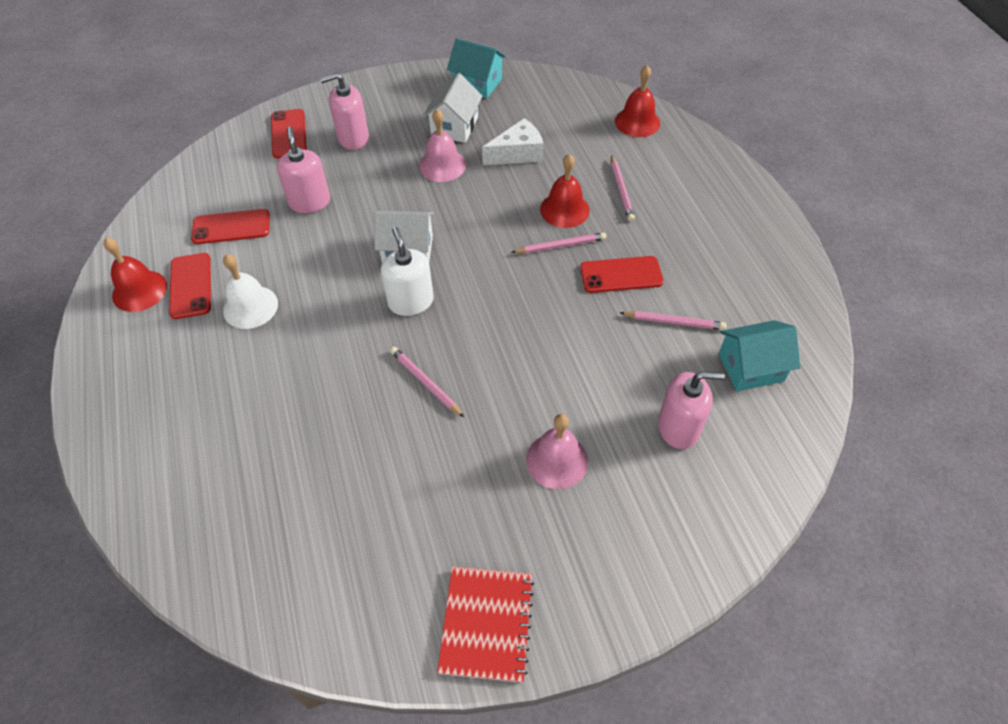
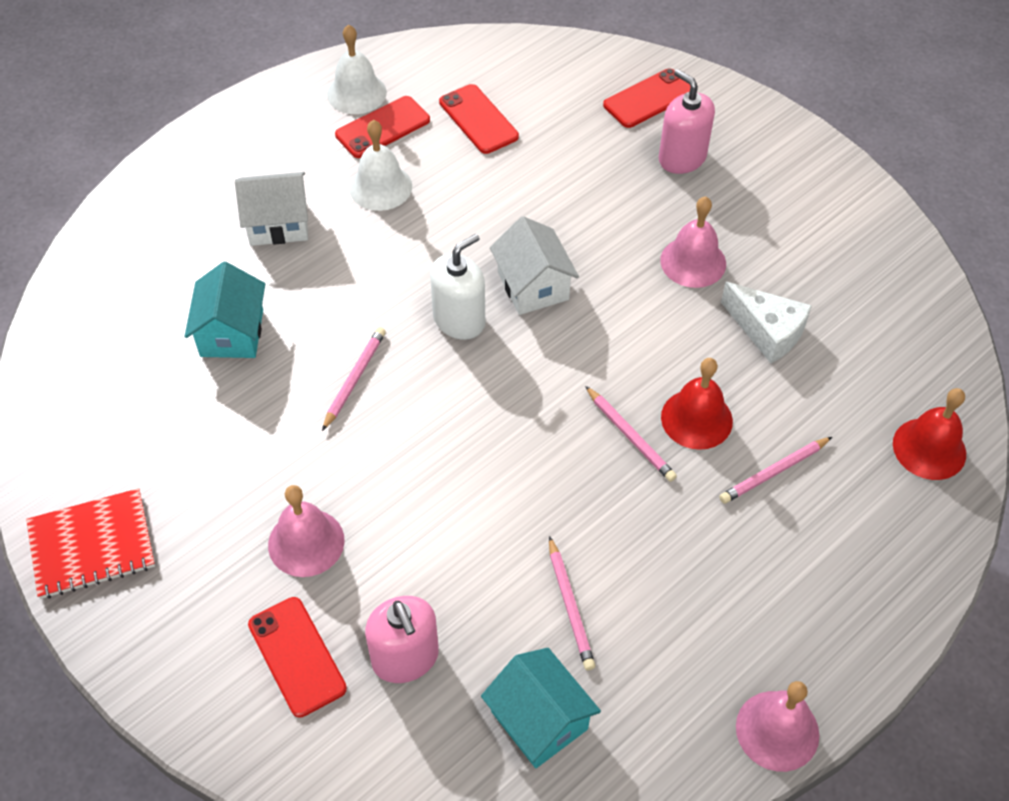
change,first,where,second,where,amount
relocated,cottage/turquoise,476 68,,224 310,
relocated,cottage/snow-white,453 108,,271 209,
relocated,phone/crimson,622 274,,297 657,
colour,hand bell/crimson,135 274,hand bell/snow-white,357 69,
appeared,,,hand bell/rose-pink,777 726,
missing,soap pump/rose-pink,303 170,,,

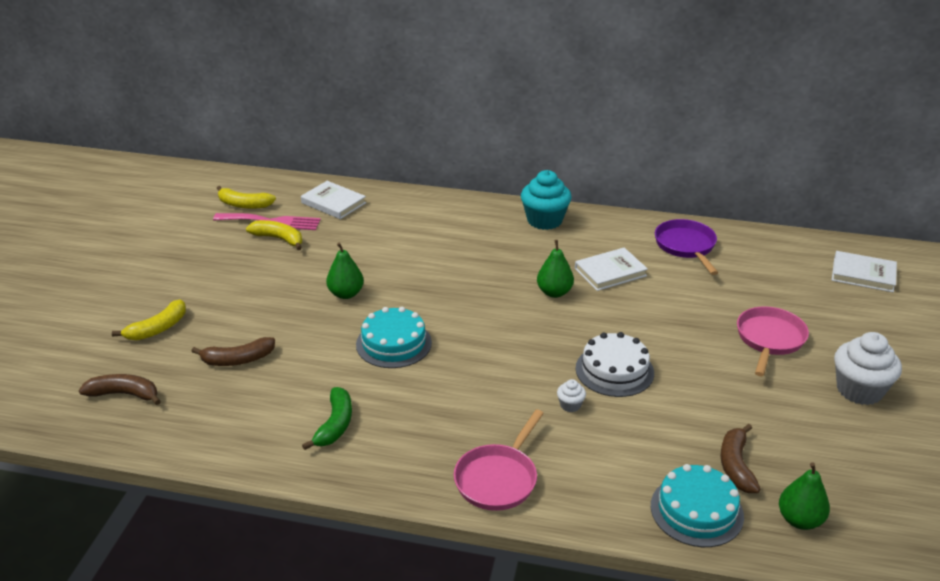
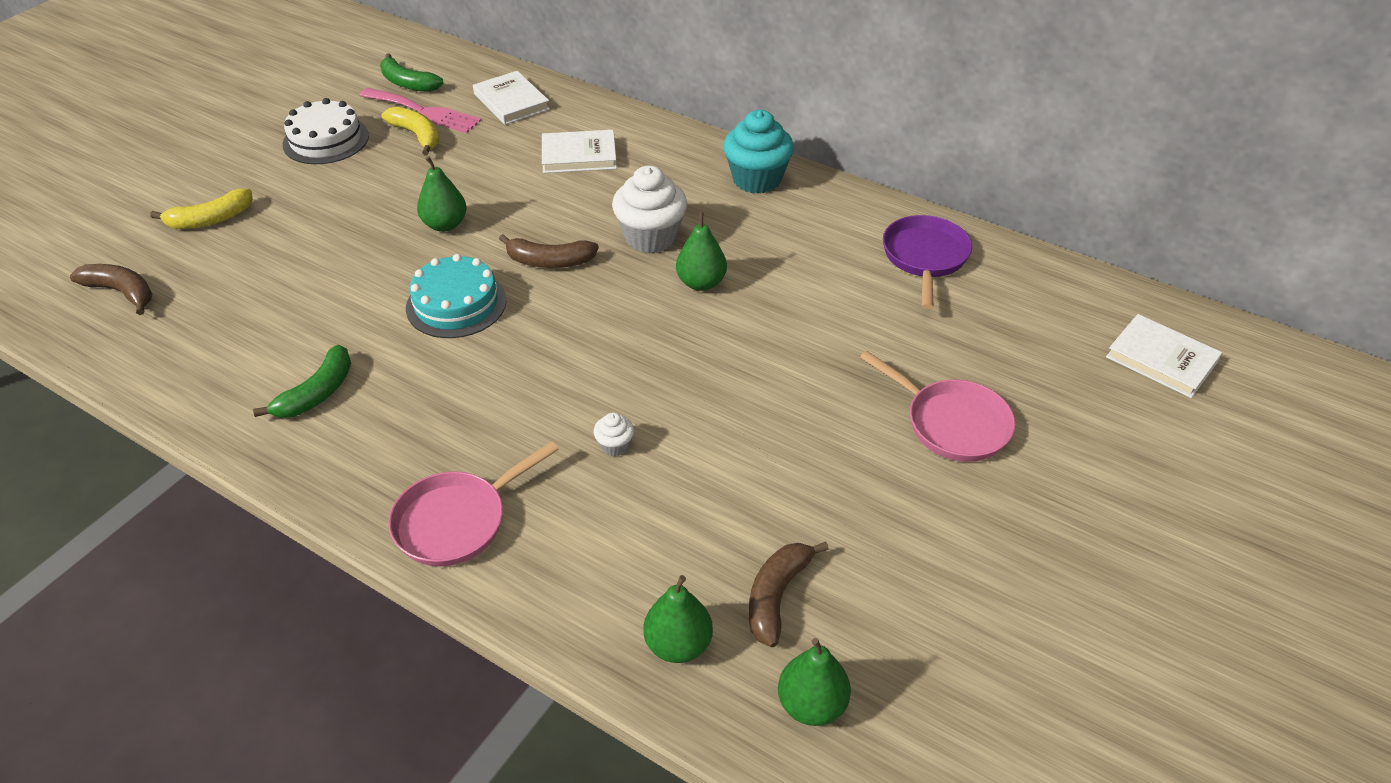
change,first,where,second,where,amount
relocated,gateau/snow-white,615 364,,326 131,
colour,banana fruit/yellow,246 197,banana fruit/leaf-green,412 72,
relocated,banana fruit/russet,233 351,,549 251,
relocated,book/snow-white,611 269,,579 151,
relocated,muffin/snow-white,868 368,,649 209,
exchanged,gateau/turquoise,697 505,pear fruit/leaf-green,678 619,
spun,pan/rose-pink,773 341,,937 406,90 degrees clockwise

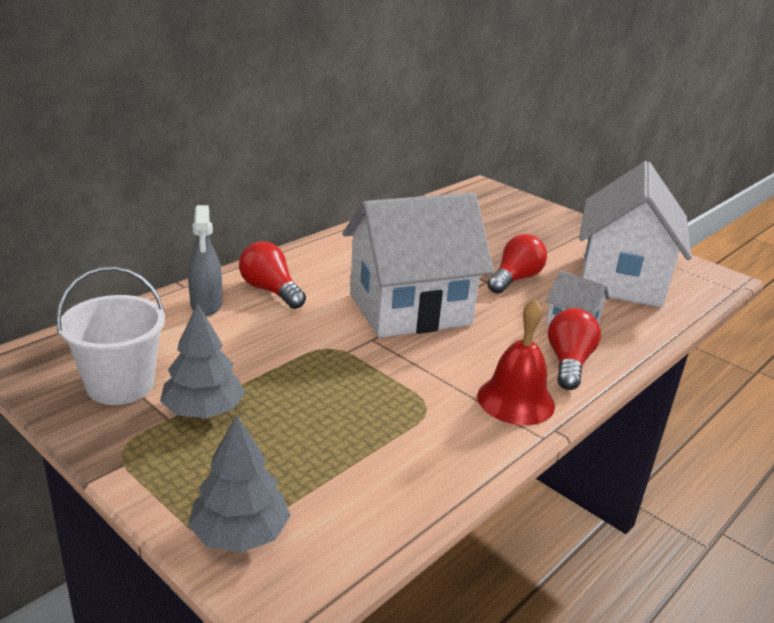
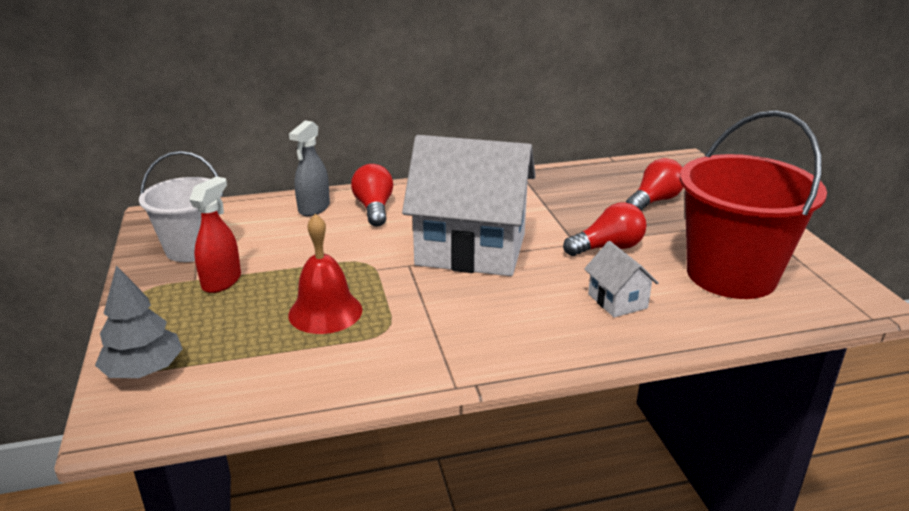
change,first,where,second,where,amount
exchanged,fir tree/gray,202 360,sprayer/crimson,215 234,
relocated,hand bell/crimson,516 362,,325 274,
relocated,bulb/crimson,574 349,,654 184,
exchanged,cottage/snow-white,635 234,pail/crimson,753 204,

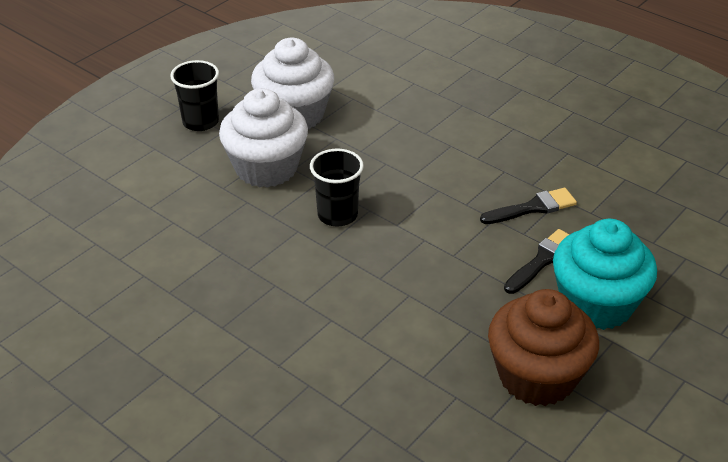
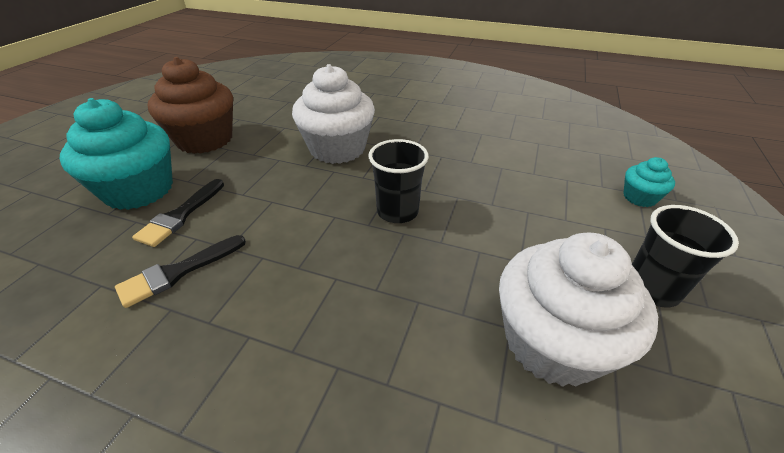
change,first,where,second,where,amount
relocated,muffin/snow-white,263 138,,333 114,
appeared,,,muffin/turquoise,649 182,

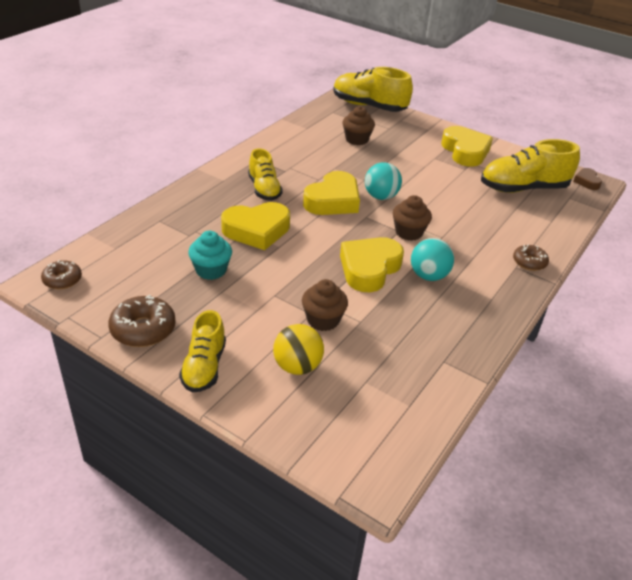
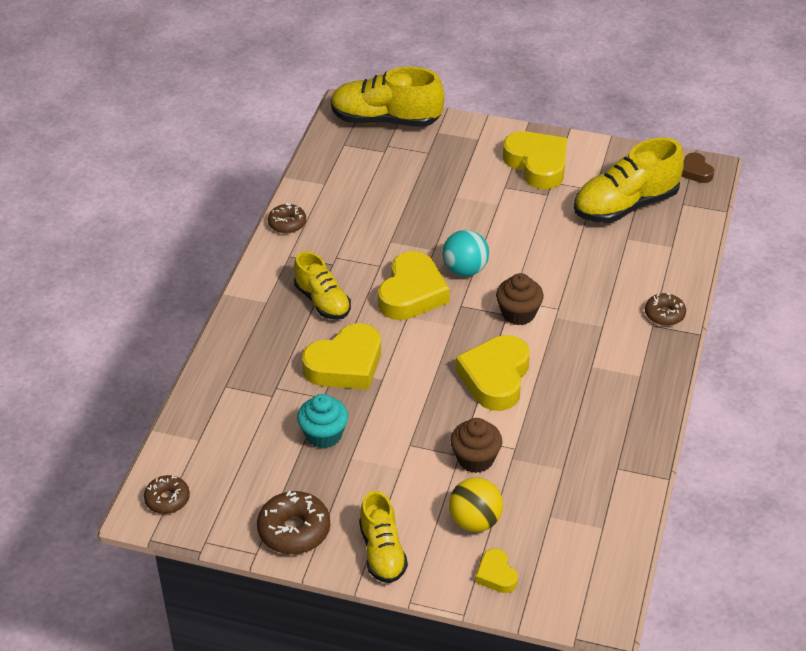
change,first,where,second,where,amount
appeared,,,doughnut/russet,287 218,
appeared,,,heart shape/yellow,496 570,
missing,muffin/russet,359 125,,,
missing,ball/turquoise,432 259,,,

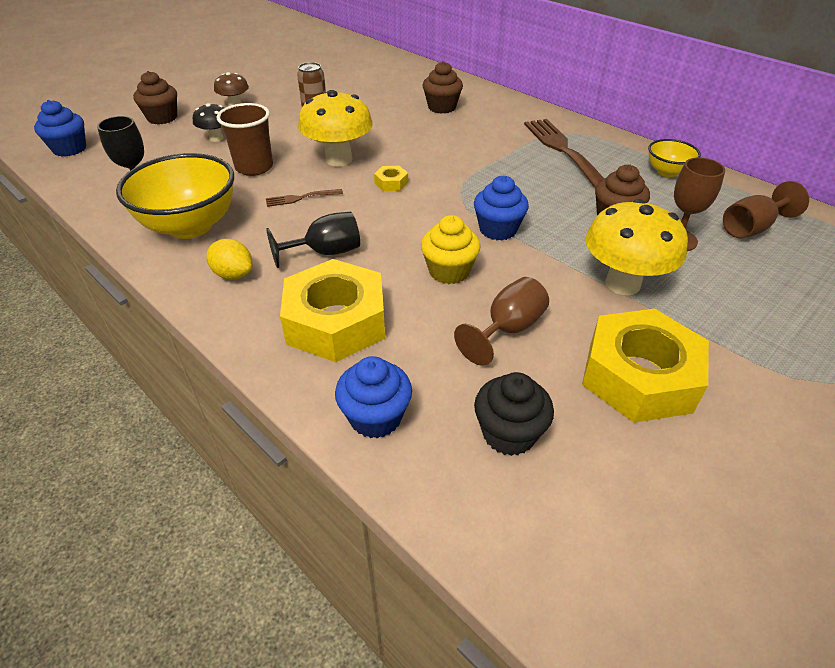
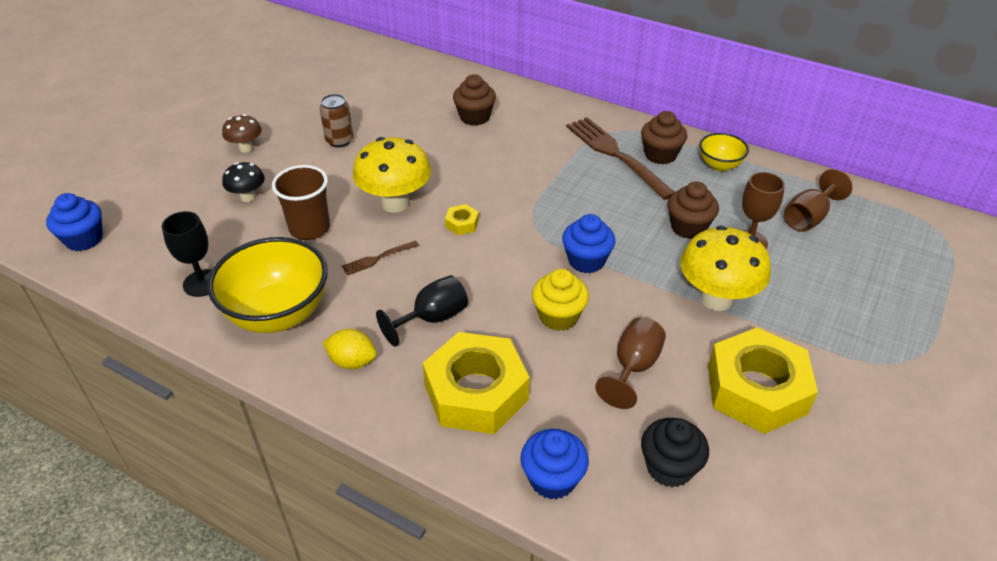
change,first,where,second,where,amount
relocated,muffin/russet,155 97,,664 138,

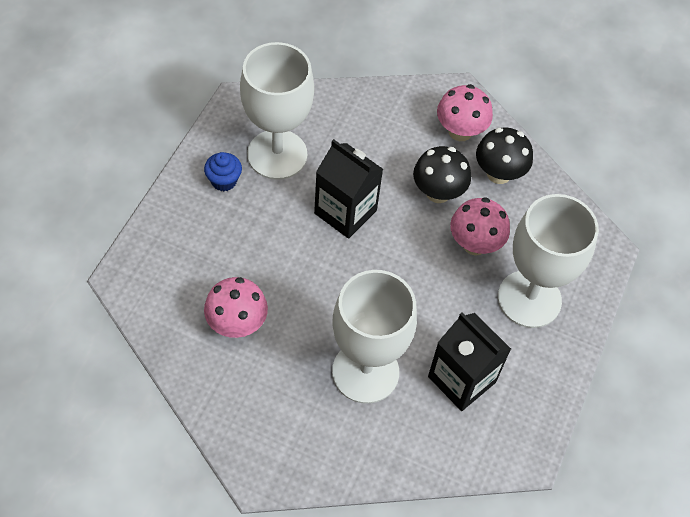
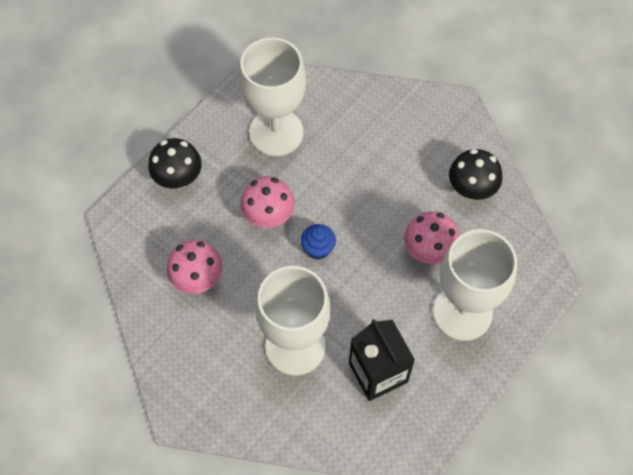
change,first,where,second,where,amount
relocated,toadstool/jet-black,442 174,,175 163,
relocated,toadstool/rose-pink,465 112,,267 202,
relocated,muffin/royal blue,223 171,,318 241,
missing,juice carton/jet-black,348 189,,,

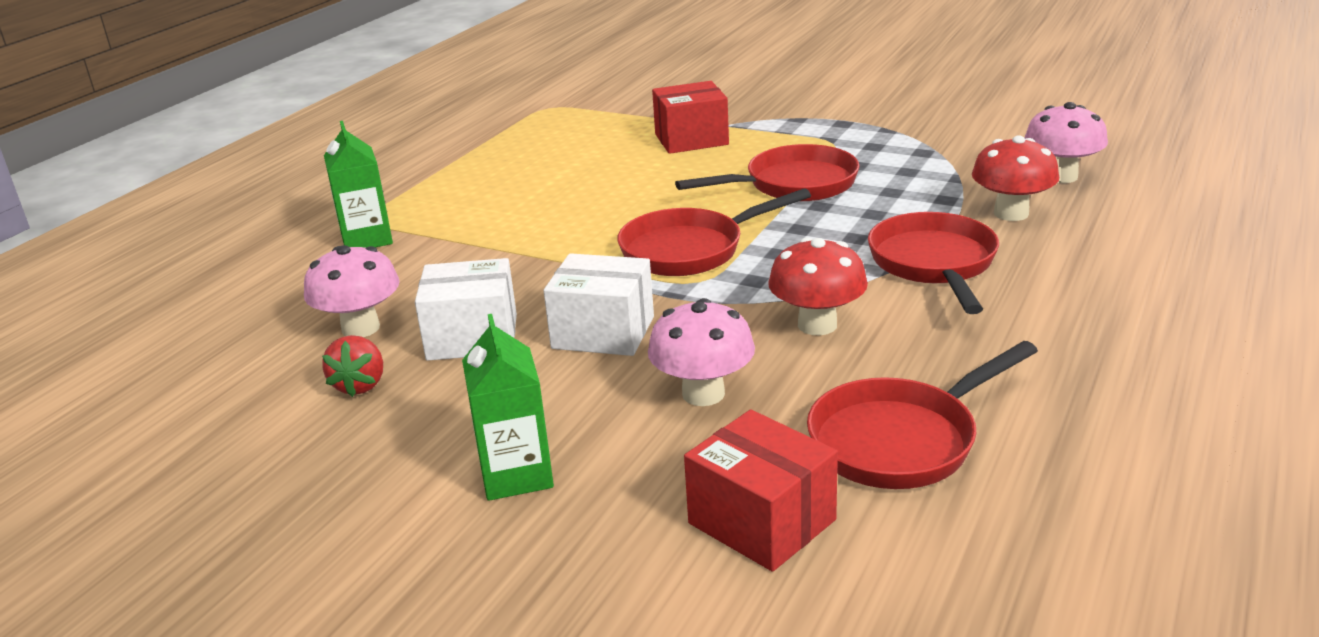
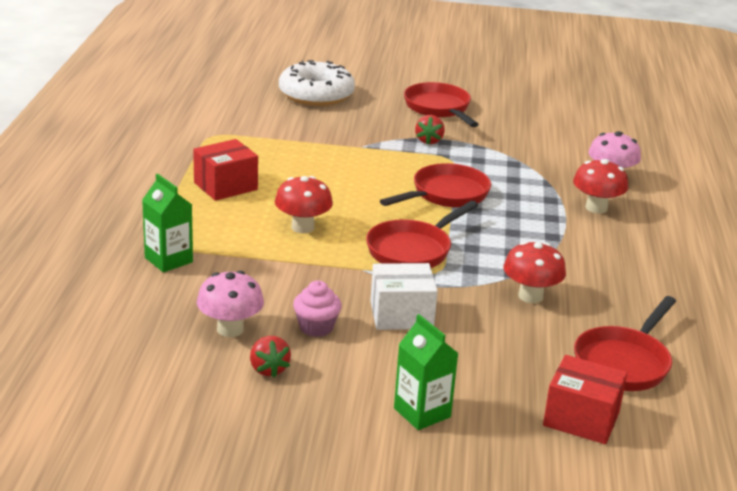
change,first,where,second,where,amount
relocated,package/crimson,690 117,,225 170,
appeared,,,toadstool/crimson,304 204,
appeared,,,doughnut/snow-white,317 83,
exchanged,package/snow-white,466 309,muffin/rose-pink,317 308,
relocated,pan/crimson,933 263,,441 104,
appeared,,,toy strawberry/crimson,430 129,
missing,toadstool/rose-pink,701 352,,,

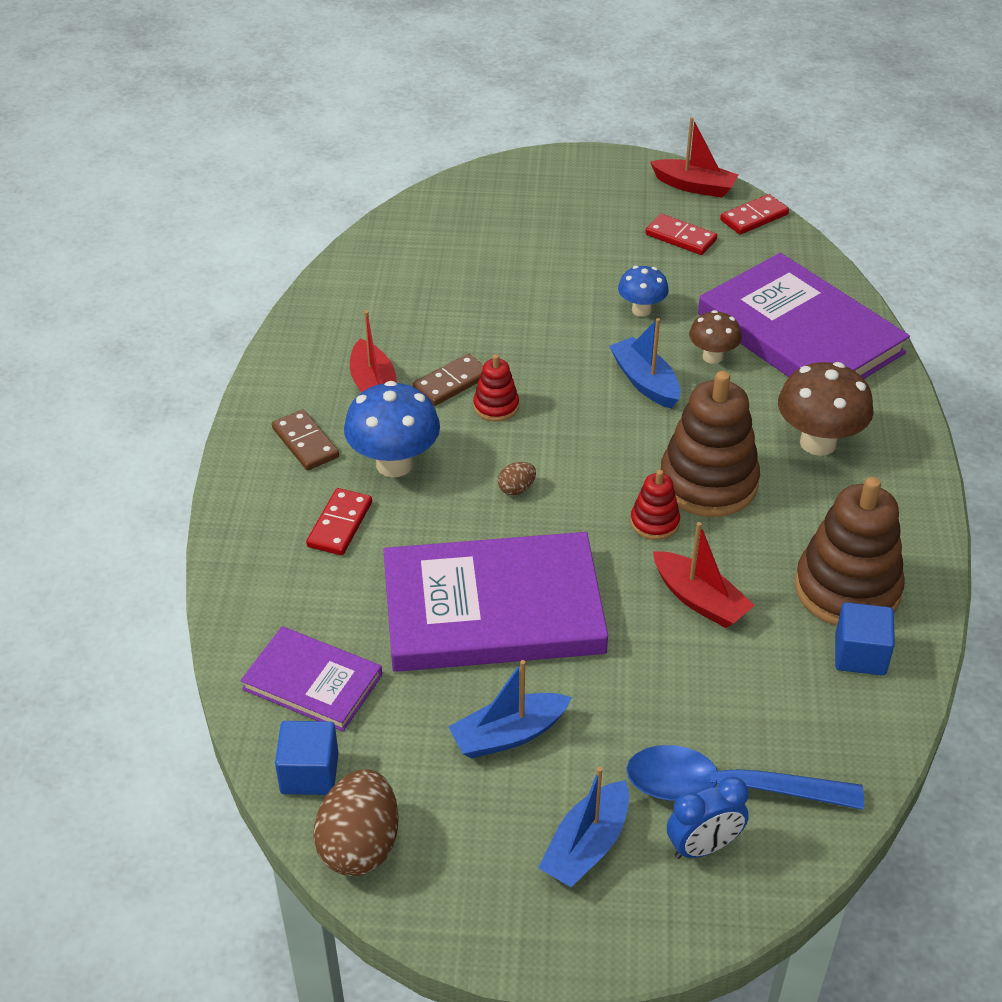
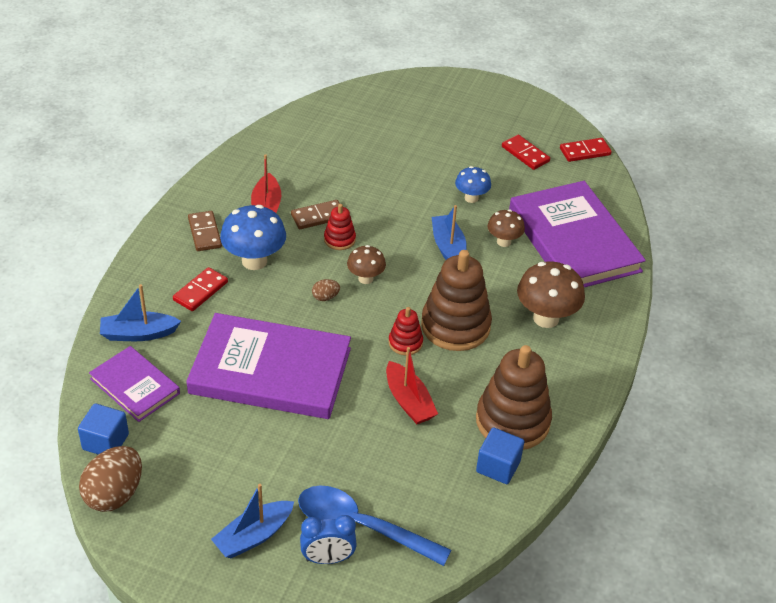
change,first,where,second,where,amount
relocated,sailboat/royal blue,510 709,,140 312,
appeared,,,toadstool/russet,366 264,
missing,sailboat/crimson,694 157,,,

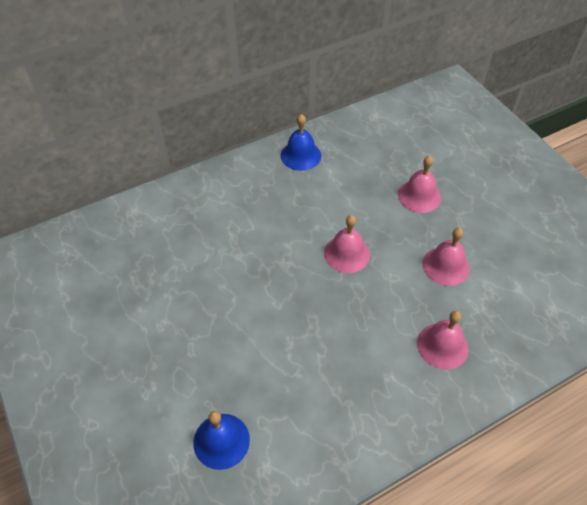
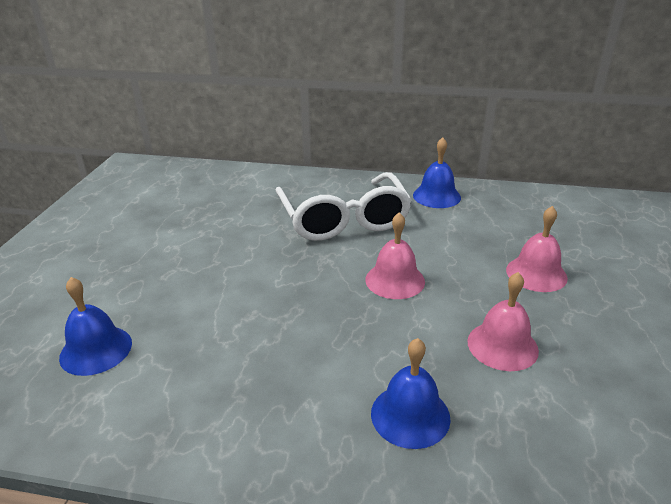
change,first,where,second,where,amount
appeared,,,eyeglasses/snow-white,343 206,
colour,hand bell/rose-pink,443 340,hand bell/royal blue,411 393,

